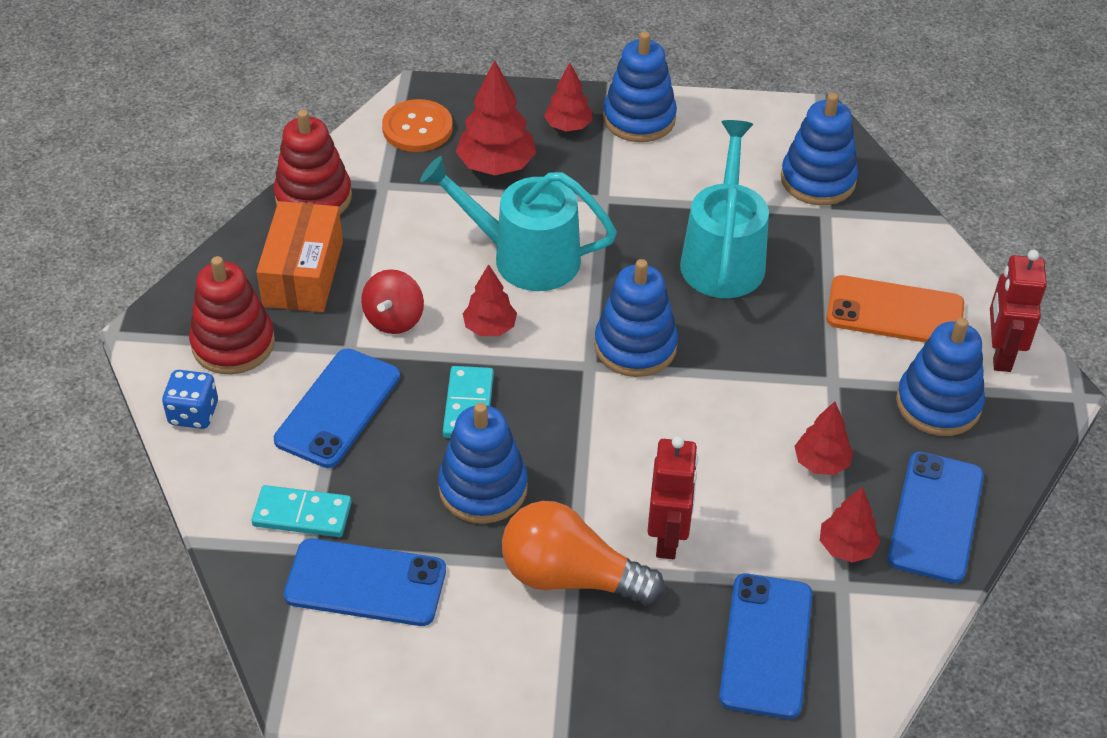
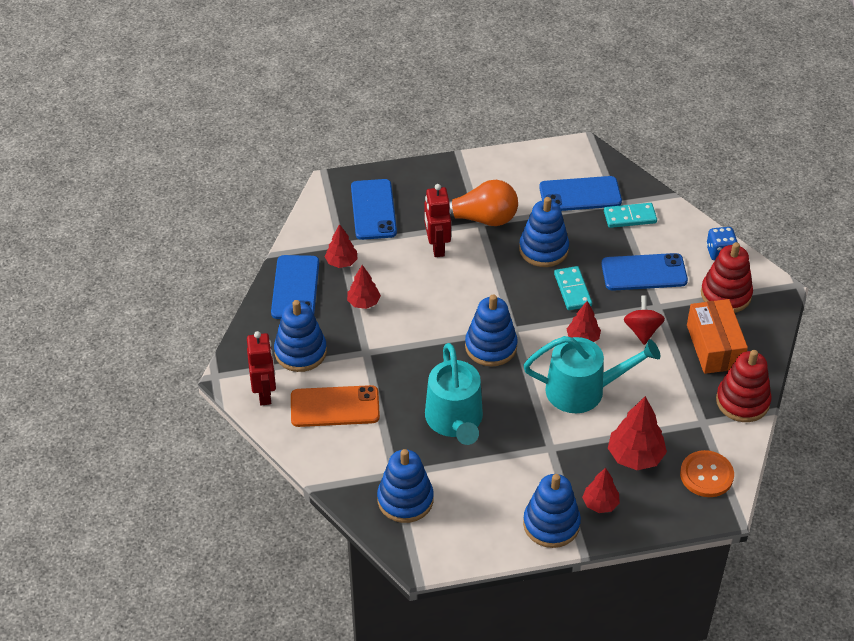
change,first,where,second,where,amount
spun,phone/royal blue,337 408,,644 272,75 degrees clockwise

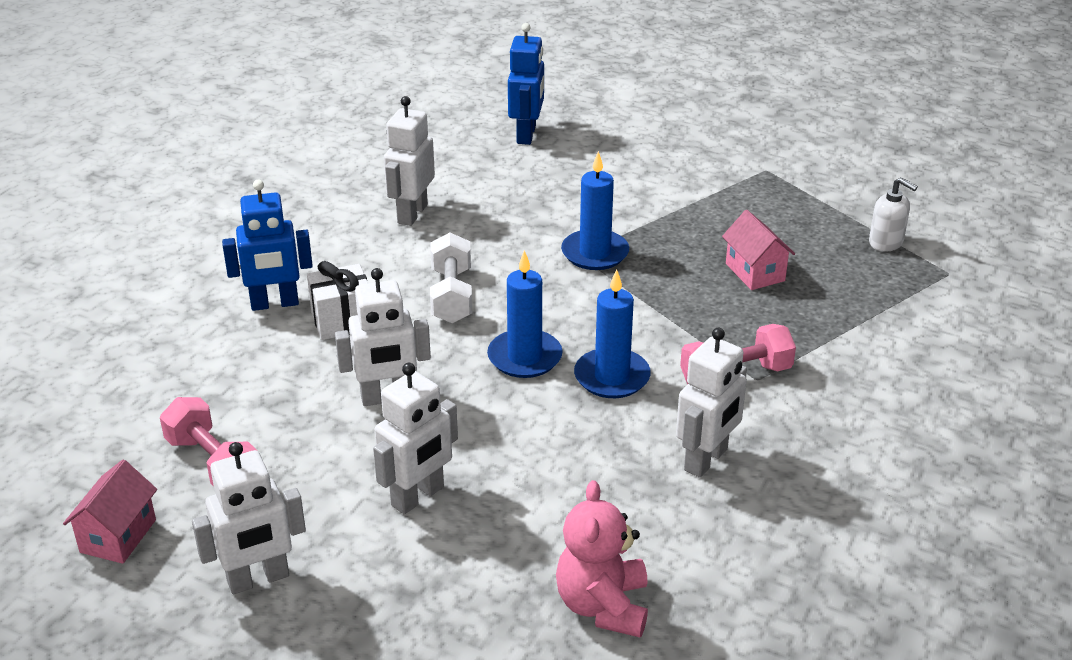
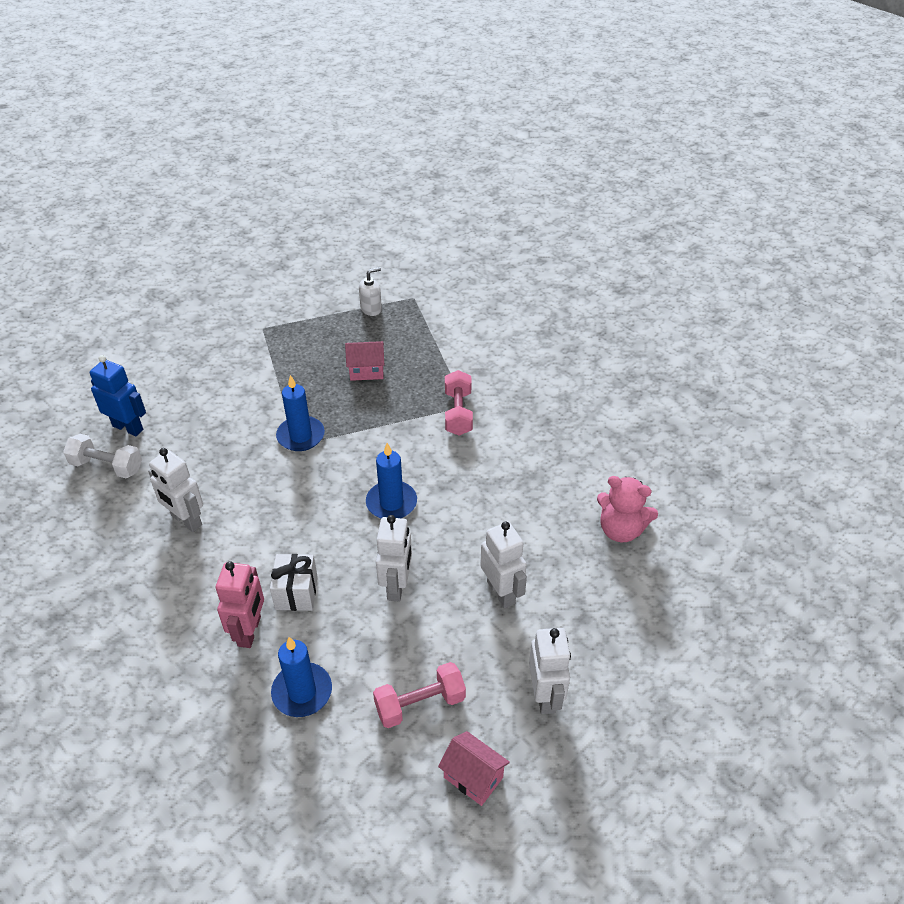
change,first,where,second,where,amount
relocated,free weight/snow-white,451 278,,102 456,
colour,toy robot/royal blue,267 245,toy robot/rose-pink,240 604,
relocated,candle/royal blue,612 333,,301 677,
missing,toy robot/snow-white,711 403,,,

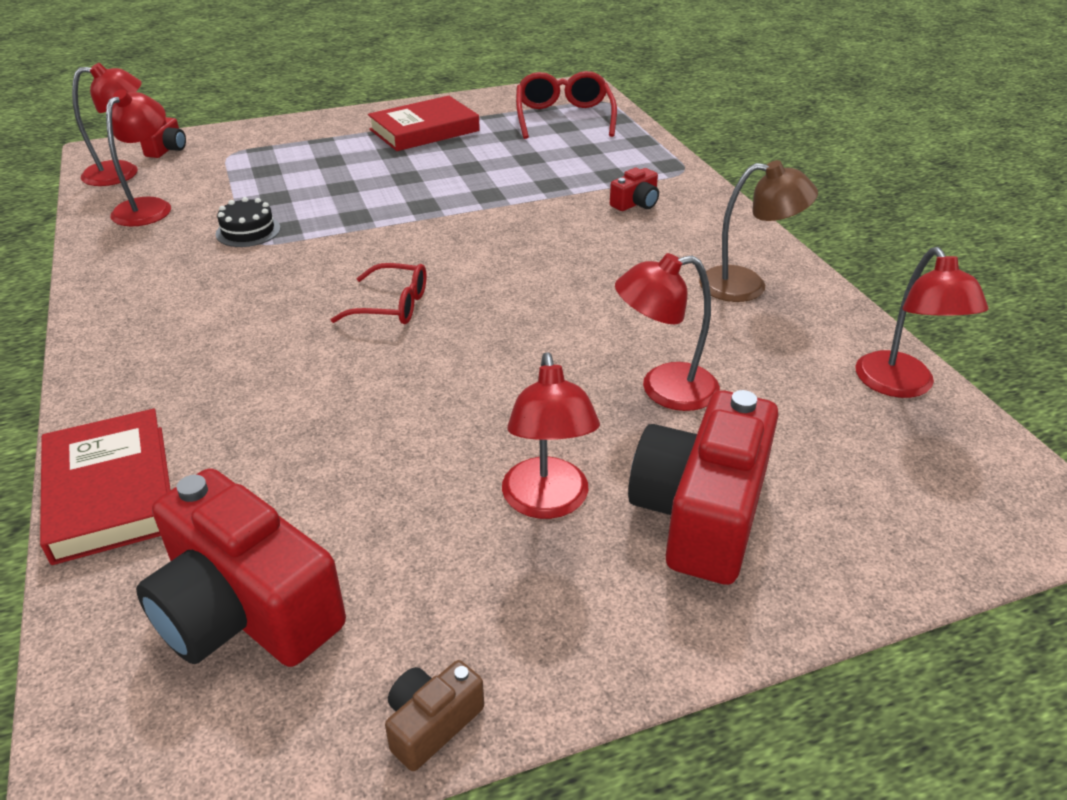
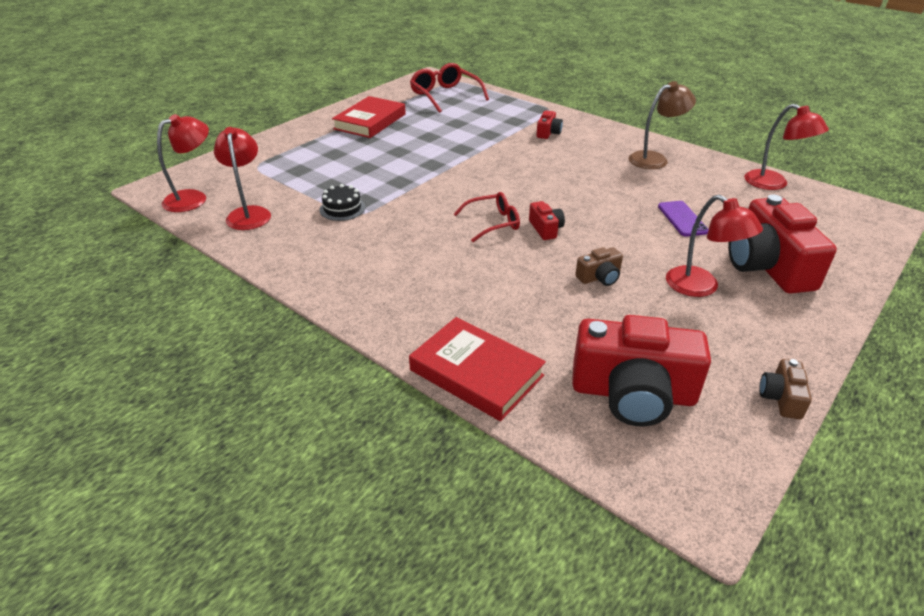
change,first,where,second,where,amount
relocated,camera/crimson,163 137,,547 220,
appeared,,,camera/russet,599 266,
exchanged,reading lamp/crimson,667 332,phone/purple,683 219,

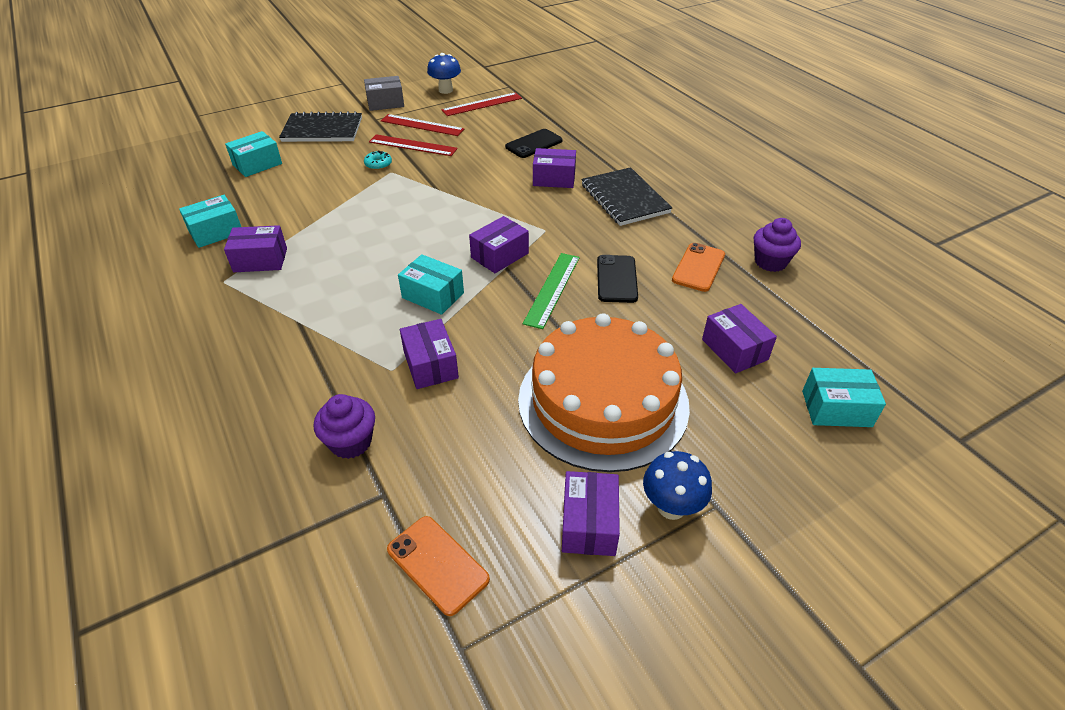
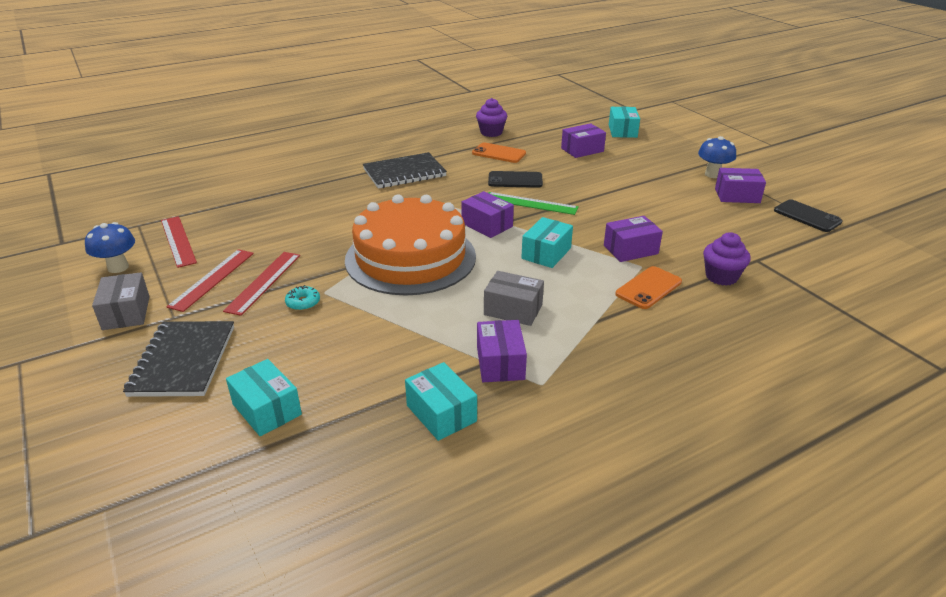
change,first,where,second,where,amount
relocated,gateau/orange-coloured,604 392,,410 245,
appeared,,,package/gray,514 298,
relocated,phone/orange-coloured,438 566,,648 287,
relocated,phone/jet-black,534 143,,808 215,
missing,package/purple,554 168,,,

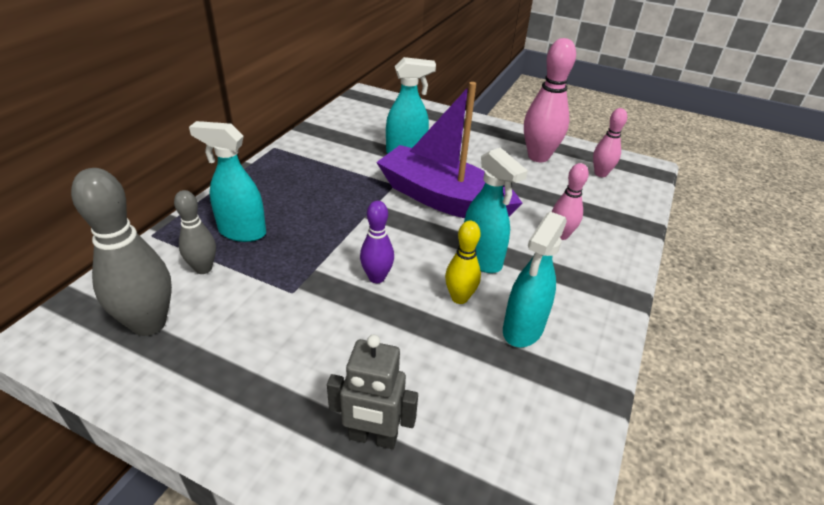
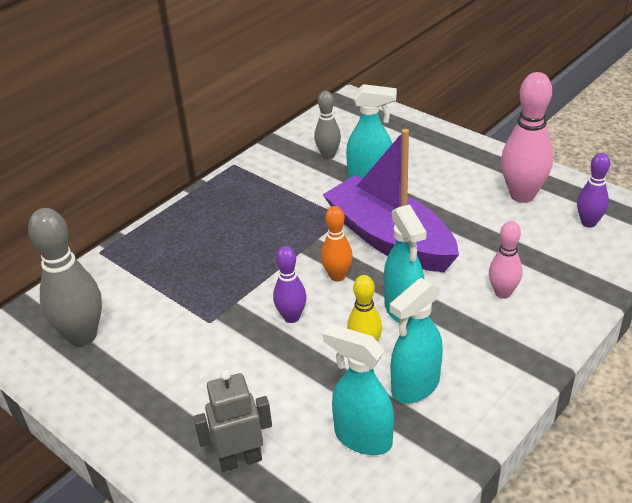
change,first,where,second,where,amount
spun,toy robot/gray,372 392,,232 421,135 degrees clockwise
relocated,bowling pin/gray,195 232,,327 125,
appeared,,,bowling pin/orange-coloured,337 243,
relocated,sprayer/turquoise,227 181,,358 389,
colour,bowling pin/rose-pink,610 142,bowling pin/purple,593 190,

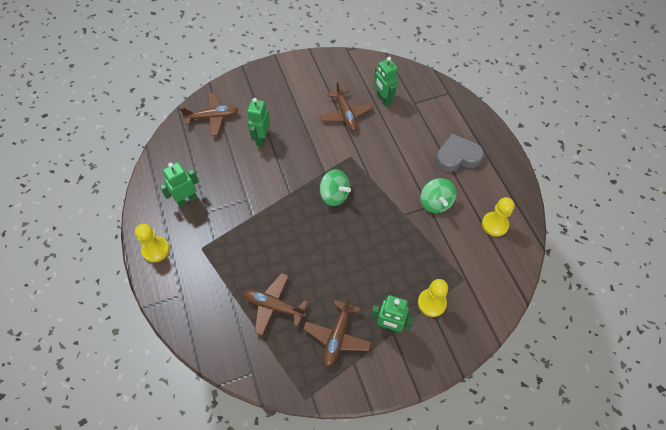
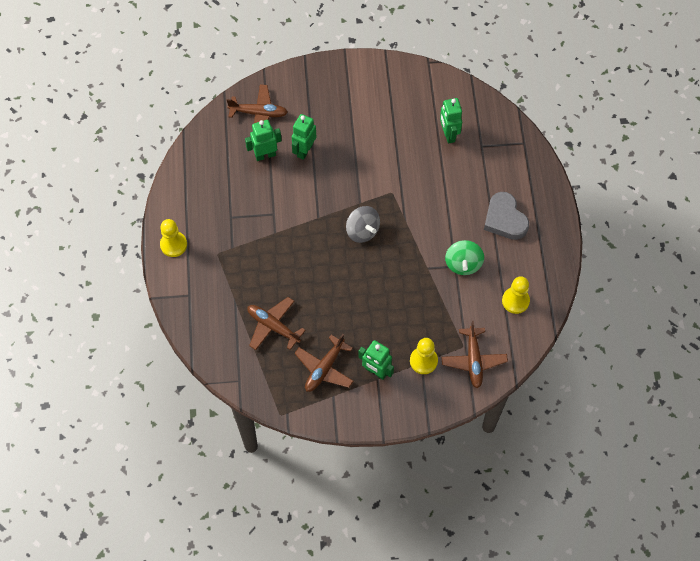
change,first,where,second,where,amount
relocated,toy robot/leaf-green,179 184,,263 140,
colour,whirligig/leaf-green,335 187,whirligig/gray,363 224,
relocated,plane/russet,346 106,,475 354,
spun,heart shape/gray,459 153,,506 216,120 degrees counterclockwise

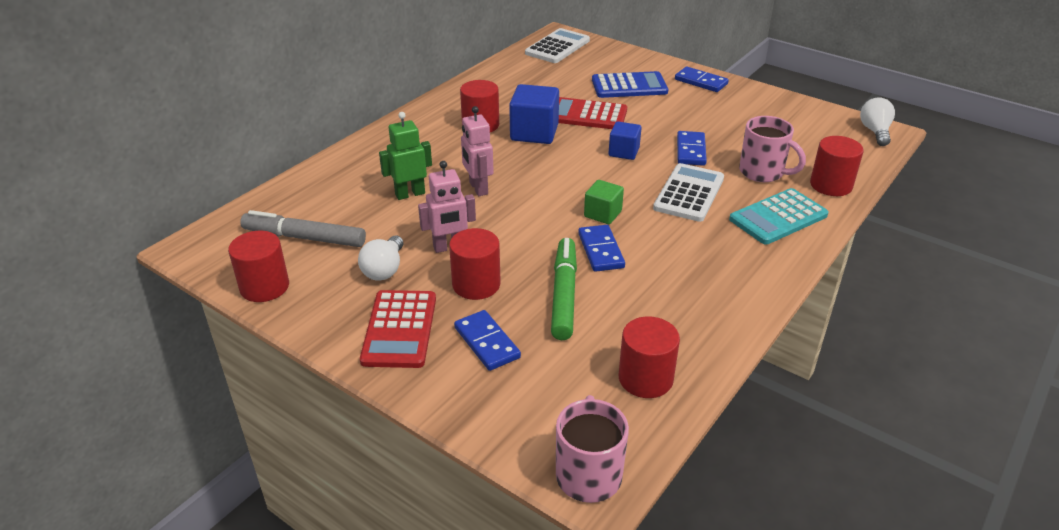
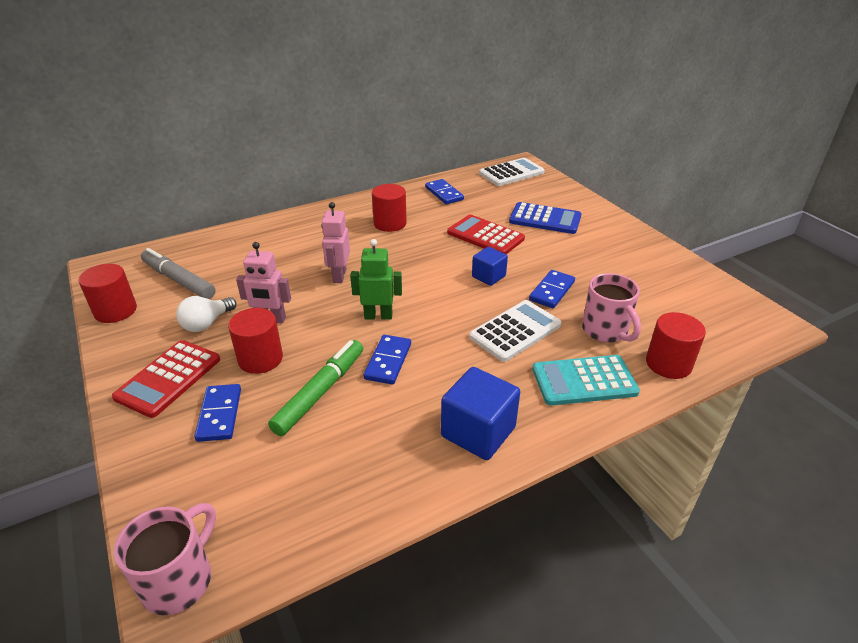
change,first,where,second,where,amount
relocated,toy robot/leaf-green,405 156,,376 279,
relocated,domino tile/royal blue,702 79,,444 191,
relocated,block/royal blue,534 114,,480 413,
missing,block/leaf-green,604 202,,,
missing,solid cylinder/crimson,649 357,,,
missing,bulb/snow-white,877 121,,,

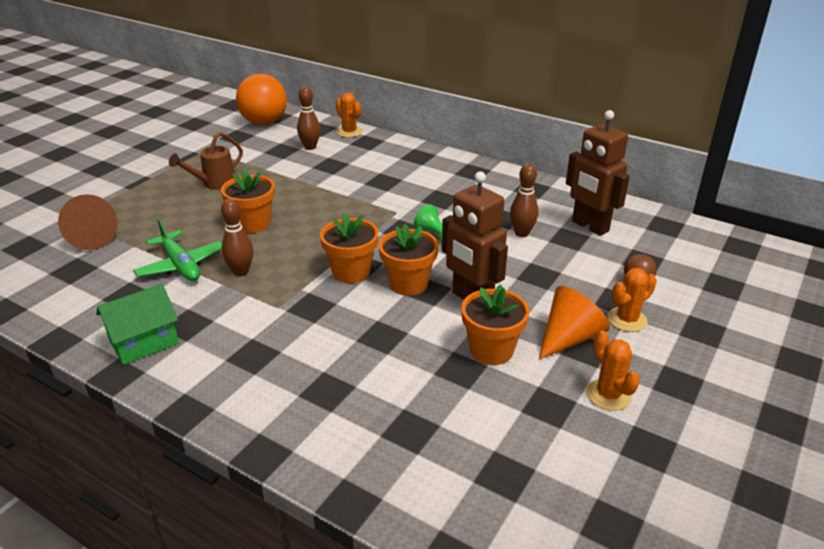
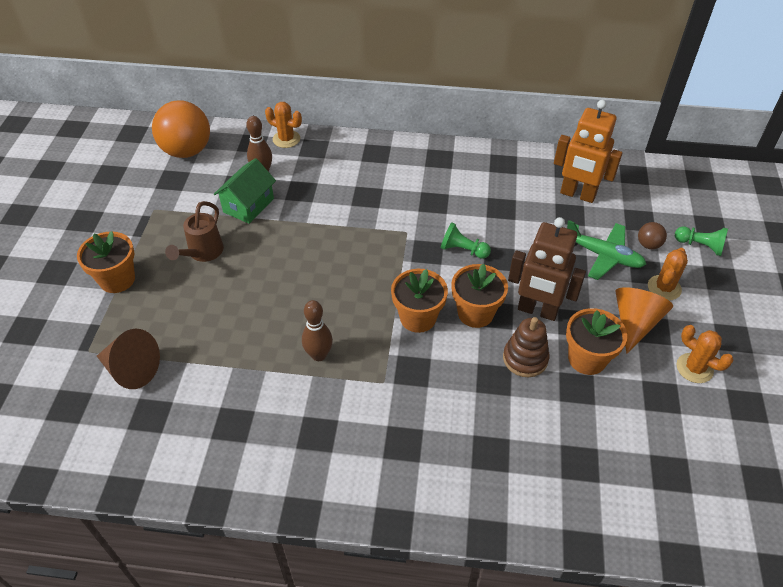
change,first,where,second,where,amount
relocated,flower pot/orange-coloured,248 200,,106 262,
relocated,cottage/leaf-green,137 324,,245 191,
appeared,,,stacking toy/russet,526 347,
colour,toy robot/russet,598 173,toy robot/orange-coloured,588 151,
relocated,plane/leaf-green,177 250,,606 250,
appeared,,,chess pawn/leaf-green,701 241,
missing,bowling pin/russet,524 200,,,

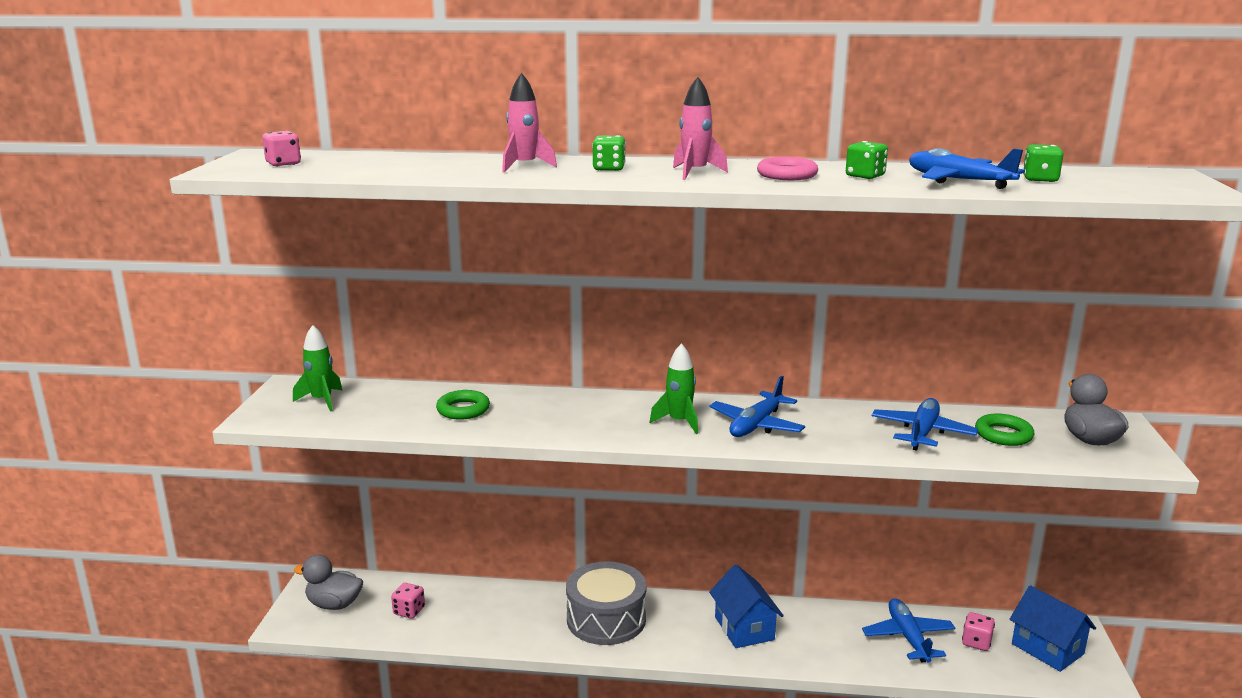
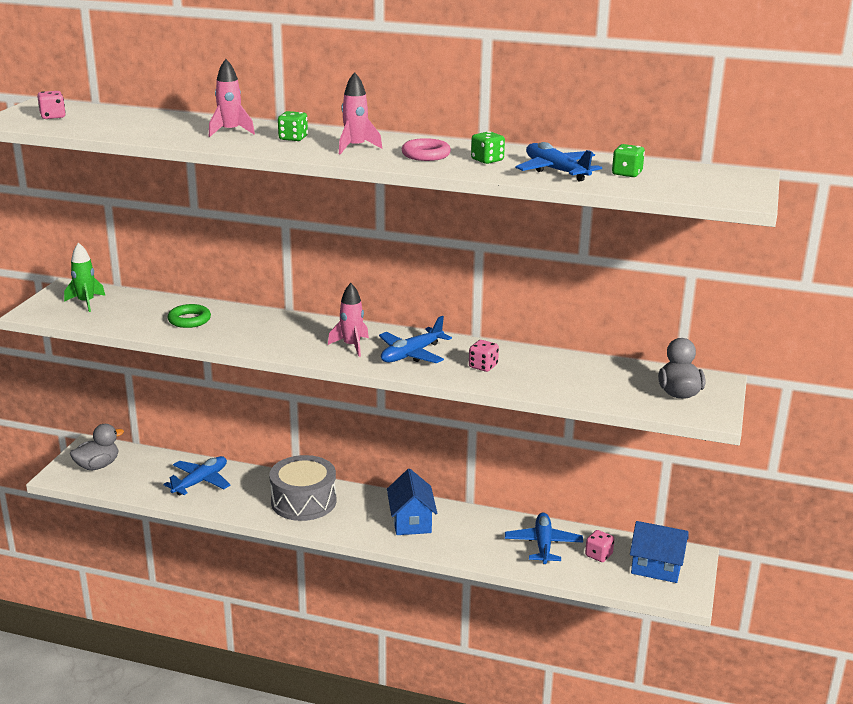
change,first,where,second,where,amount
spun,duck/gray,328 582,,97 447,120 degrees clockwise
relocated,plane/royal blue,925 424,,197 475,
colour,spaceship/leaf-green,674 388,spaceship/rose-pink,348 320,
relocated,game die/rose-pink,408 601,,484 356,
spun,cottage/royal blue,1052 628,,659 552,45 degrees counterclockwise
missing,hoop/leaf-green,1004 430,,,

